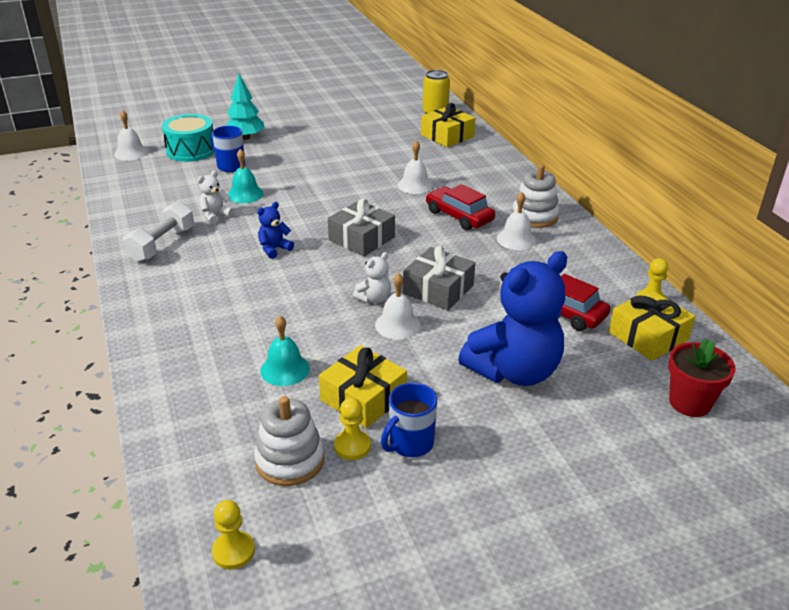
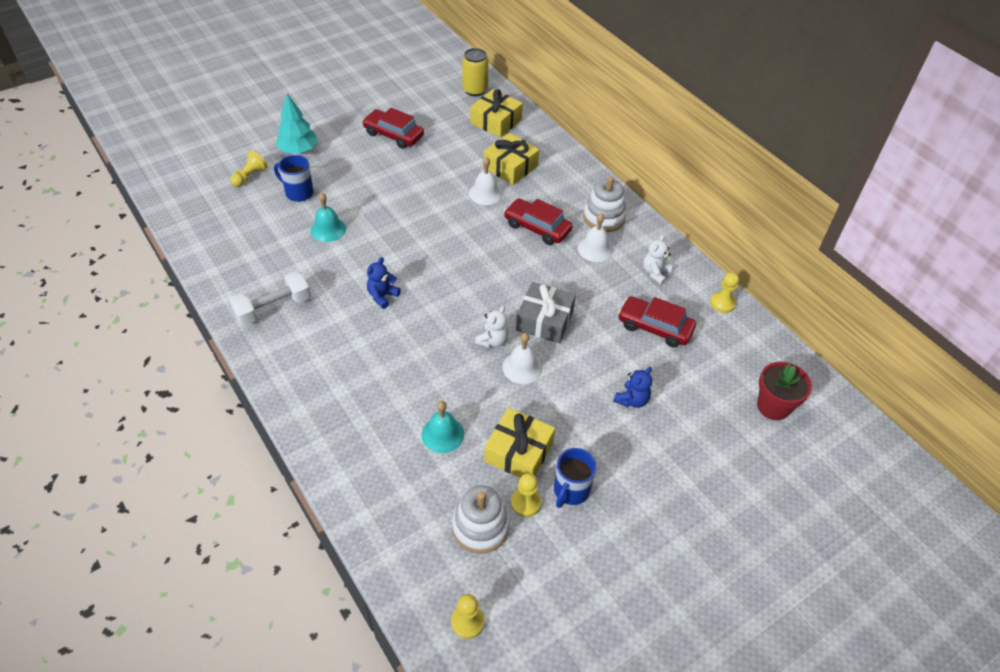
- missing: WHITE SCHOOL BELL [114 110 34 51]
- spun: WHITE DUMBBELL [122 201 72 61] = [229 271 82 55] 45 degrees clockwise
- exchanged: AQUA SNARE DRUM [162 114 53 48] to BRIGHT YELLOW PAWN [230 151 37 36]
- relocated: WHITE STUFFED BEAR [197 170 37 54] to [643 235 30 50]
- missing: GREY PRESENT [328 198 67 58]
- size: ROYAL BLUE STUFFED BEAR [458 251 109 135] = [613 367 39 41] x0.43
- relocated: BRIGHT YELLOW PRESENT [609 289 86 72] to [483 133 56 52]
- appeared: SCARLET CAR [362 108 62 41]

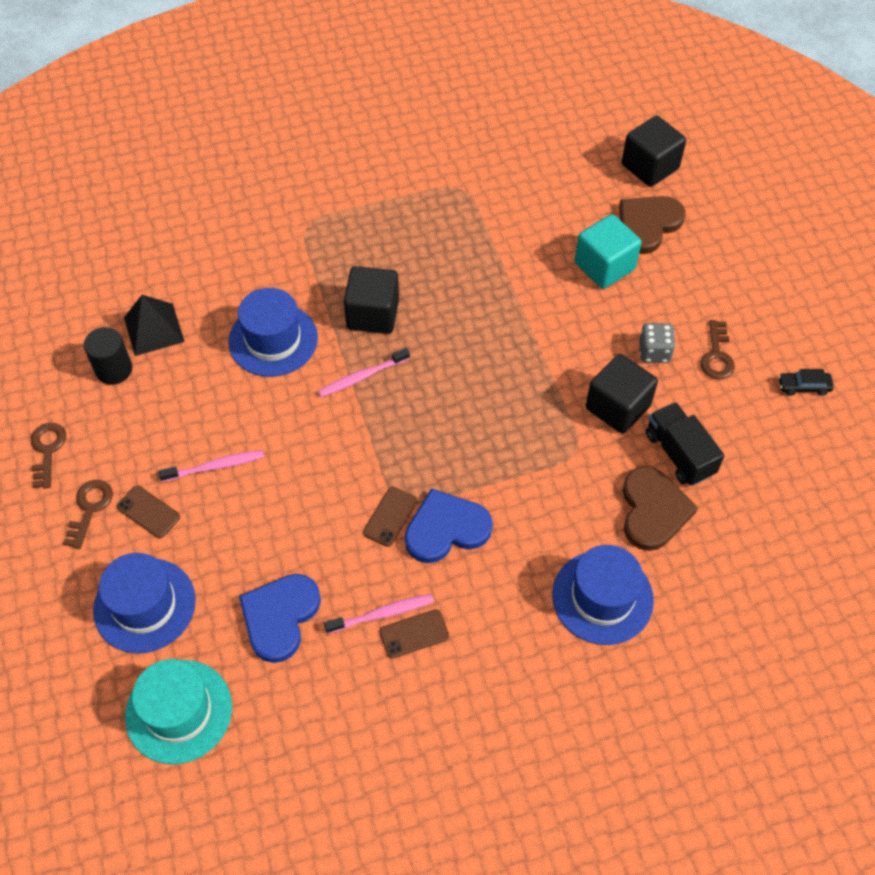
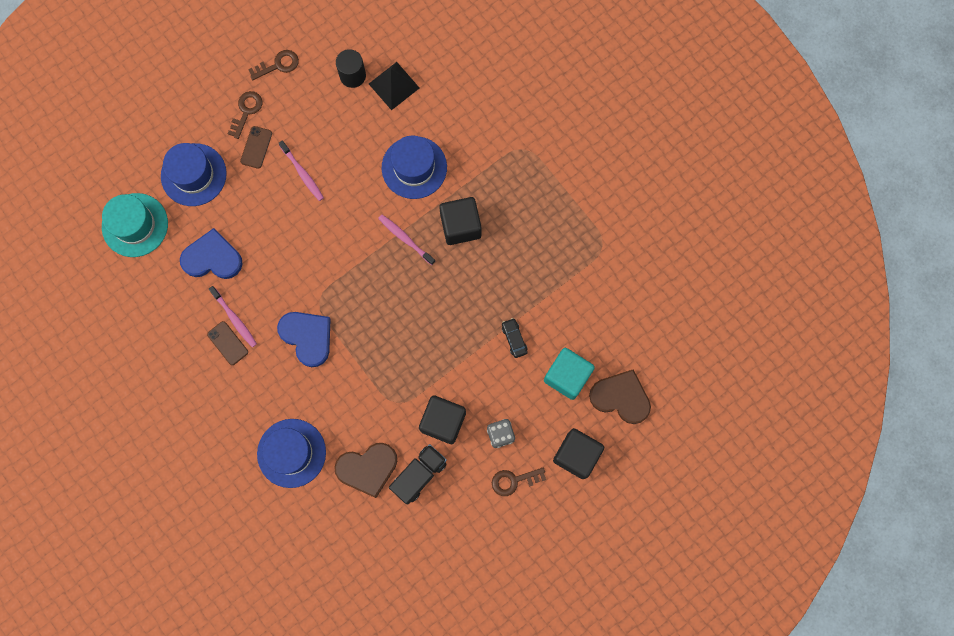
- spun: DARK BROWN KEY [63 480 50 69] = [227 91 35 48] 60 degrees counterclockwise
- missing: DARK BROWN SMARTPHONE [363 487 54 60]
- relocated: EBONY BLOCK [622 116 64 71] to [553 428 51 51]
- relocated: EBONY CAR [778 369 56 27] to [502 318 26 40]

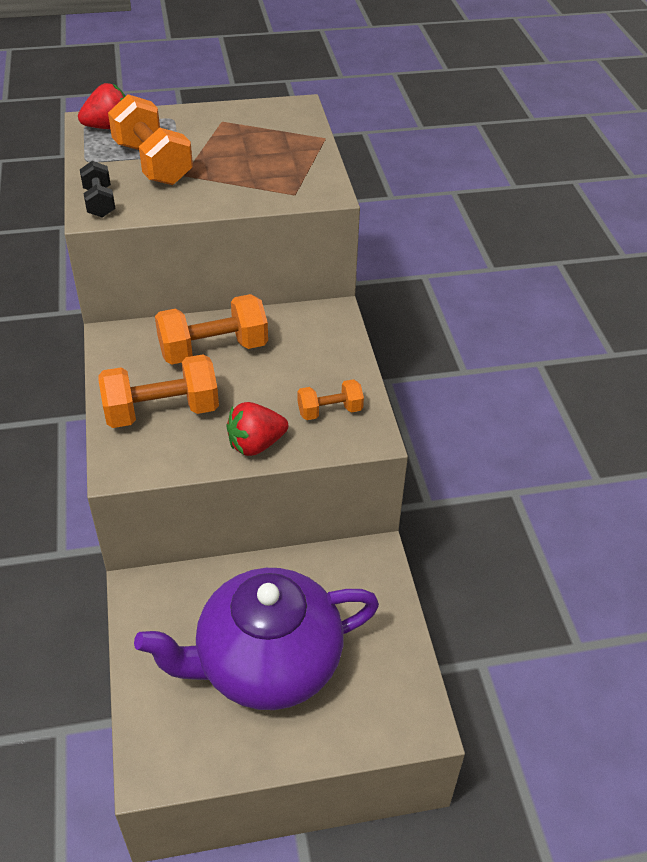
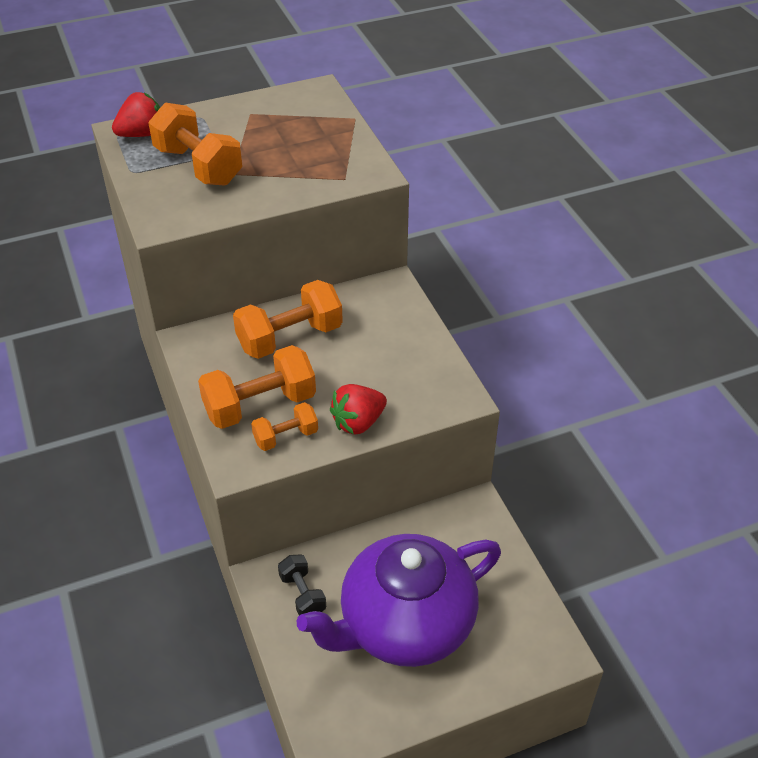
- relocated: EBONY DUMBBELL [80 161 35 57] to [278 555 48 60]
- relocated: ORANGE DUMBBELL [298 379 66 41] to [251 402 67 49]

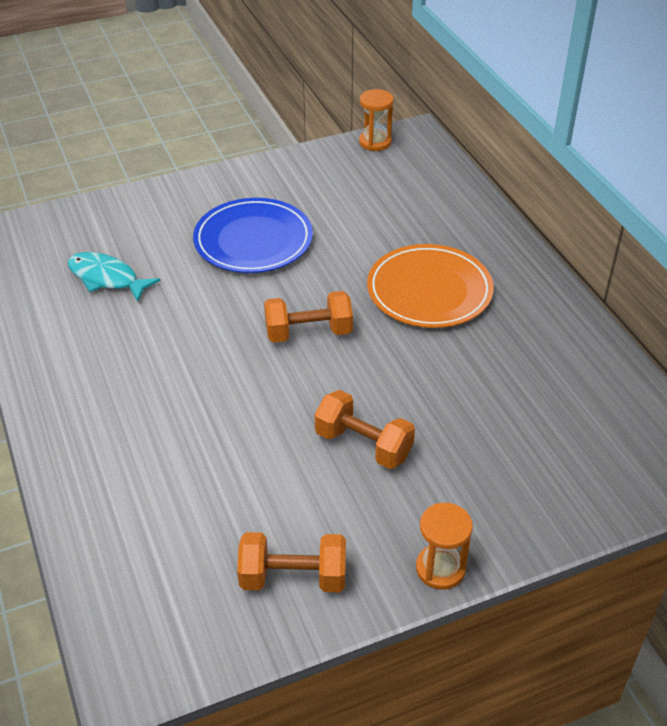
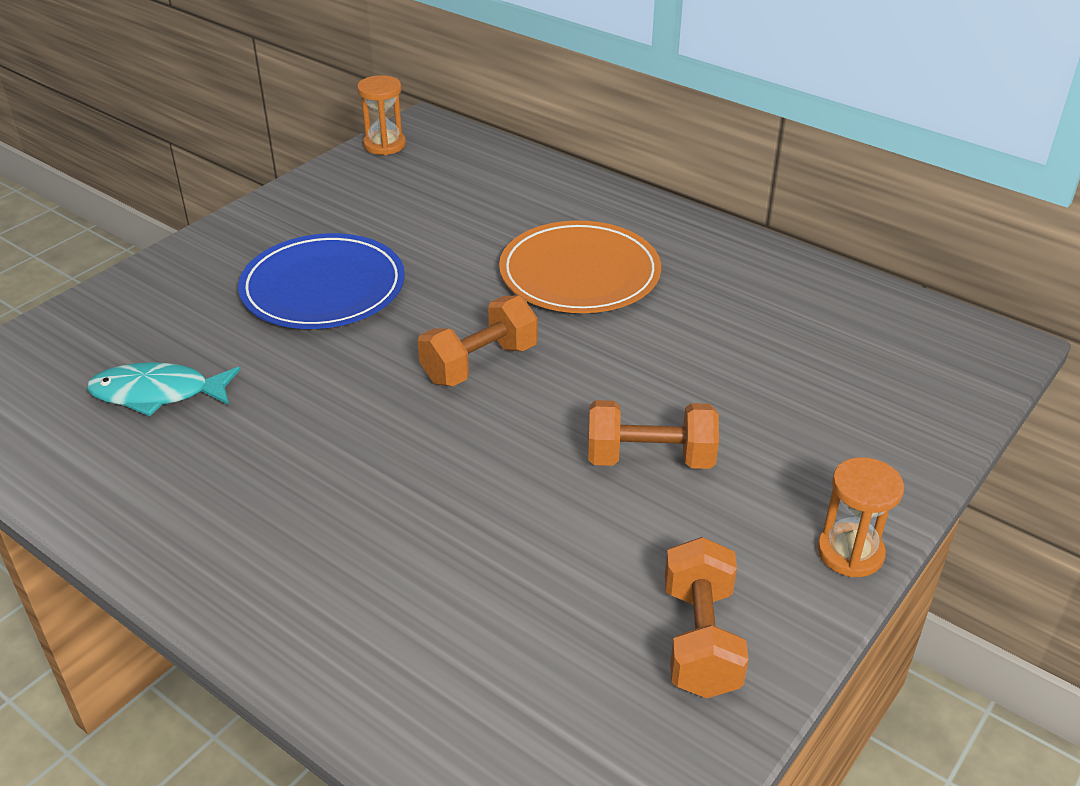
- spun: ORANGE DUMBBELL [237 532 109 60] = [665 537 84 161] 60 degrees counterclockwise

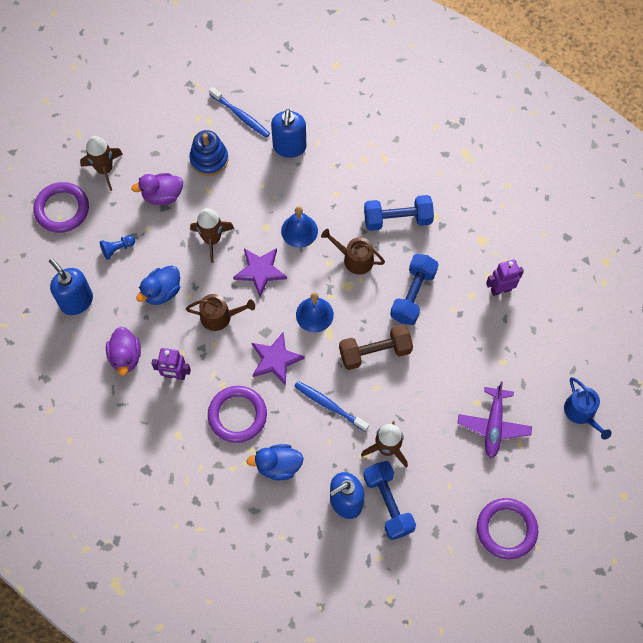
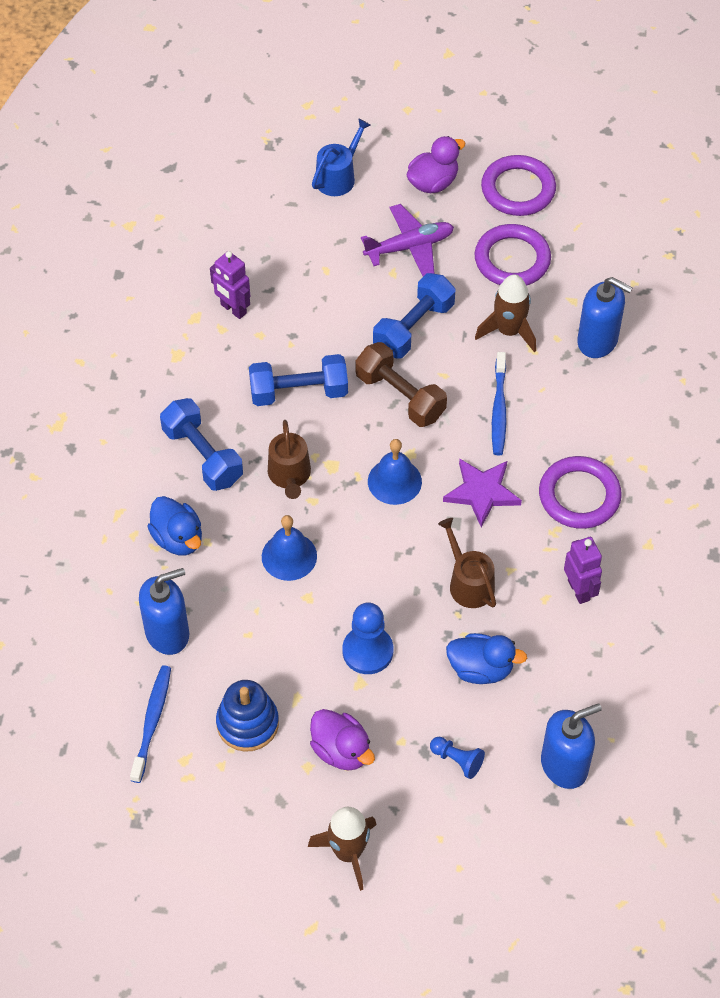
- relocated: ROYAL PURPLE RING [34 182 55 51] to [475 224 76 62]
- spun: ROYAL BLUE SOAP DISPENSER [49 258 44 57] = [541 703 61 86] 135 degrees counterclockwise
- relocated: ROYAL PURPLE TOY DUCK [106 327 35 49] to [407 136 59 57]
- exchanged: DARK BROWN ROCKET [190 208 45 55] to ROYAL BLUE PAWN [342 603 51 71]
- missing: ROYAL PURPLE STAR [233 248 54 49]
- relocated: ROYAL BLUE TOY DUCK [246 444 58 36] to [147 496 55 59]
- relocated: ROYAL BLUE DUMBBELL [363 461 53 79] to [373 273 83 86]

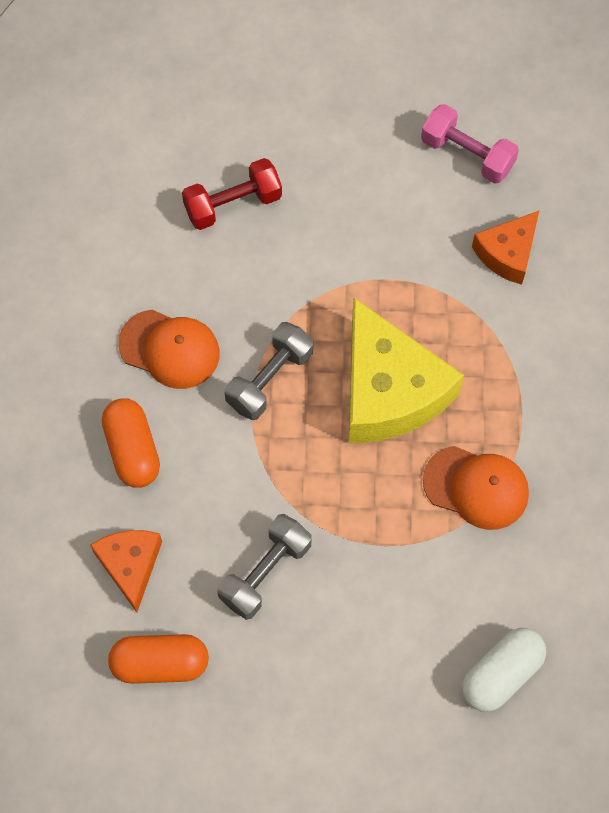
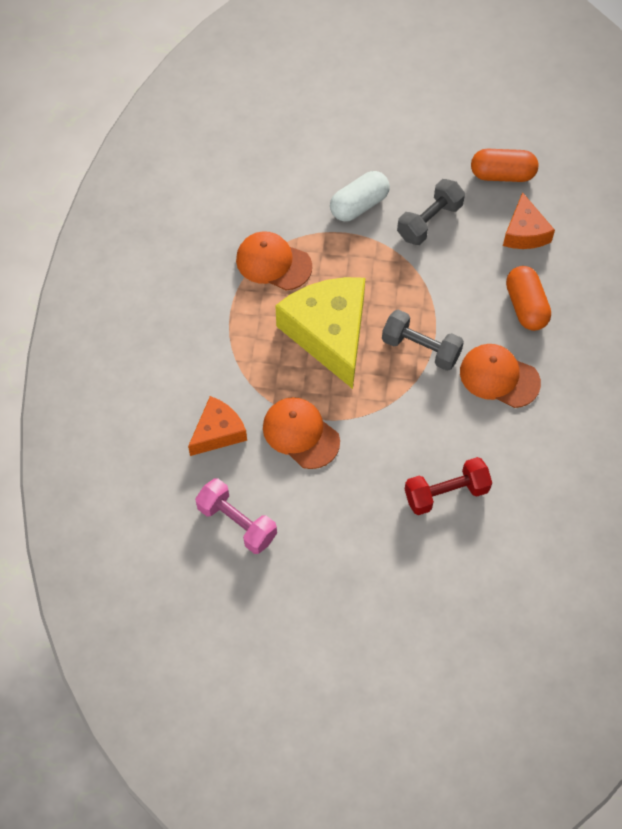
- spun: GREY DUMBBELL [225 322 88 98] = [382 309 82 62] 75 degrees clockwise
- relocated: WHITE CAPSULE [462 628 84 84] to [330 171 60 50]
- appeared: ORANGE BASEBALL CAP [263 397 77 72]

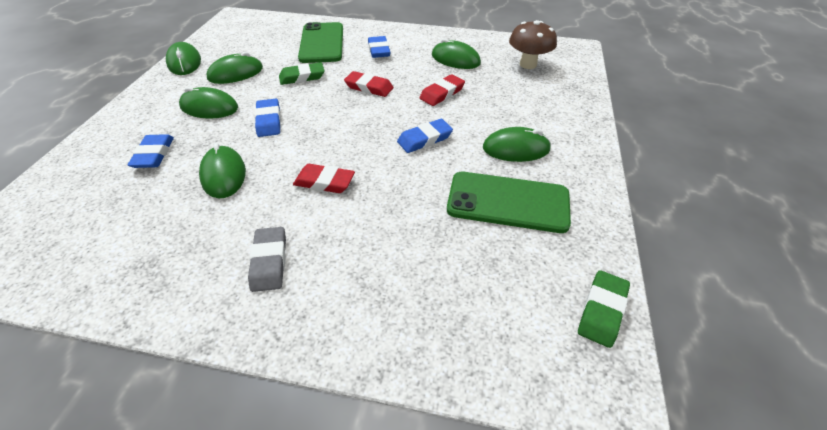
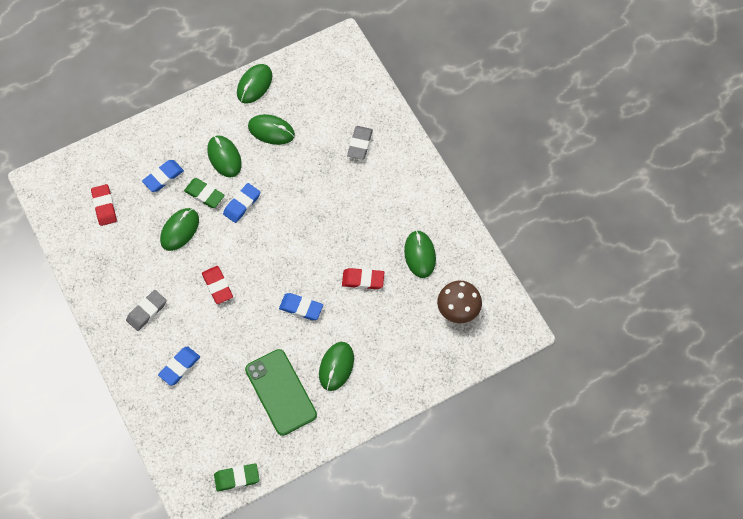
- relocated: LEAF-GREEN ERASER [279 62 46 23] to [184 178 41 30]
- exchanged: LEAF-GREEN SMARTPHONE [298 22 45 41] to GREY ERASER [347 126 26 34]
- relocated: SCARLET ERASER [344 71 50 26] to [91 184 26 42]
- relocated: ROYAL BLUE ERASER [368 36 23 22] to [158 346 42 40]
- spun: LEAF-GREEN MOUSE [483 127 68 35] = [319 342 35 49] 60 degrees clockwise

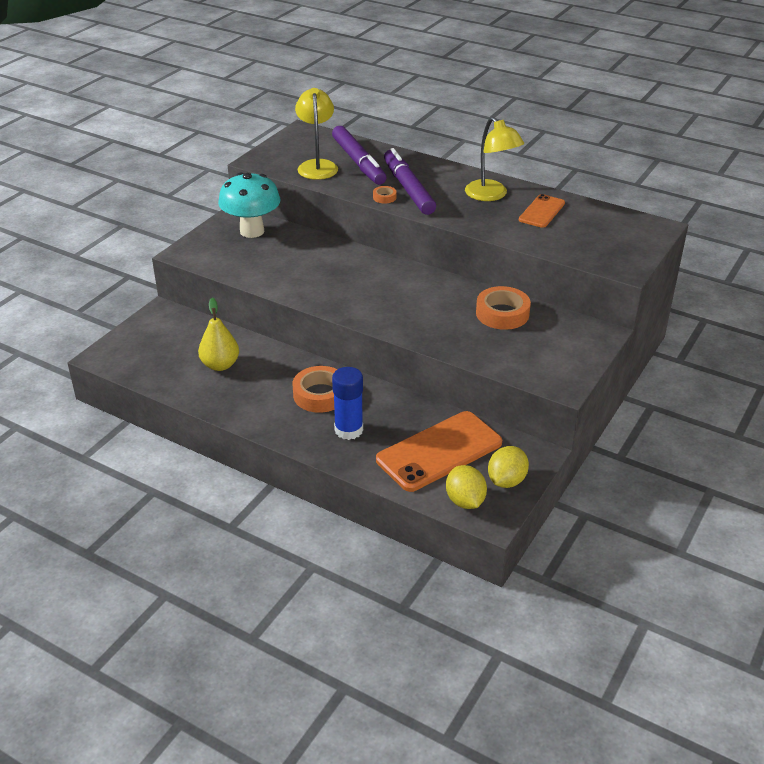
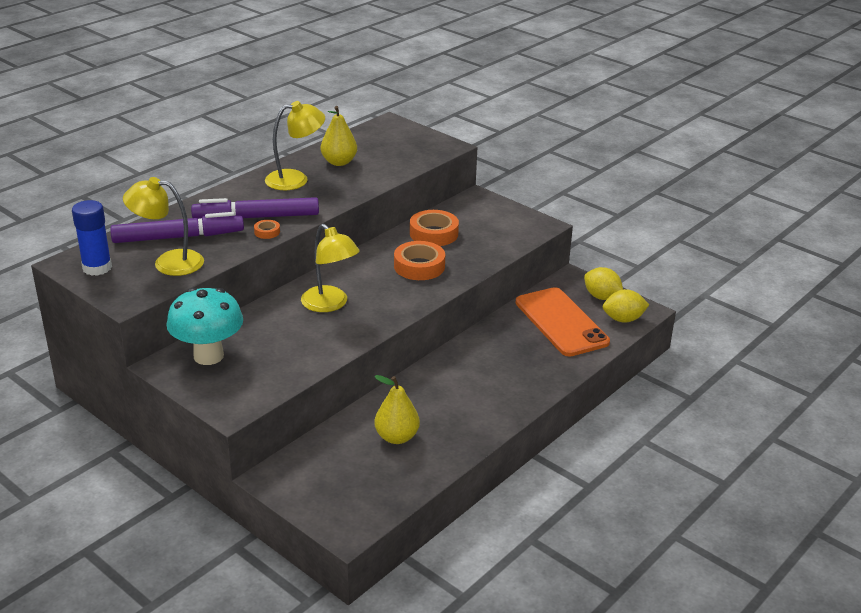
- relocated: ORANGE STICKY TAPE [293 366 44 47] to [394 241 51 39]
- relocated: ROYAL BLUE GLUE STICK [332 367 31 73] to [72 200 40 76]
- exchanged: ORANGE SMARTPHONE [519 194 46 34] to BRIGHT YELLOW PEAR [321 106 36 60]
- appeared: BRIGHT YELLOW LAMP [301 224 59 88]

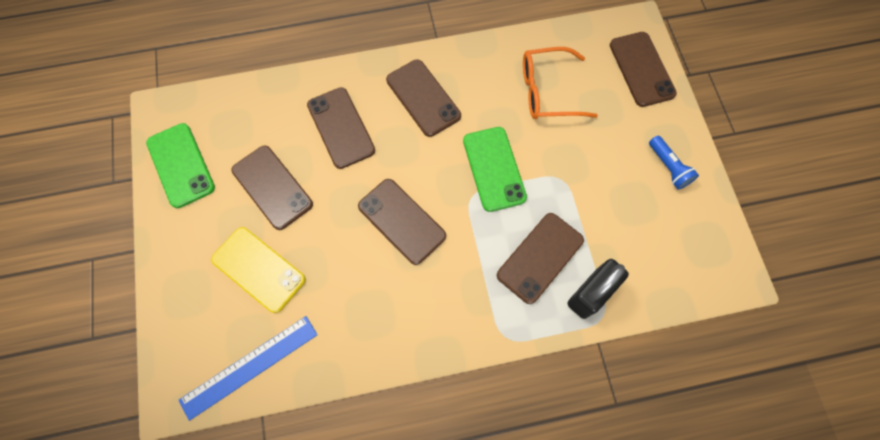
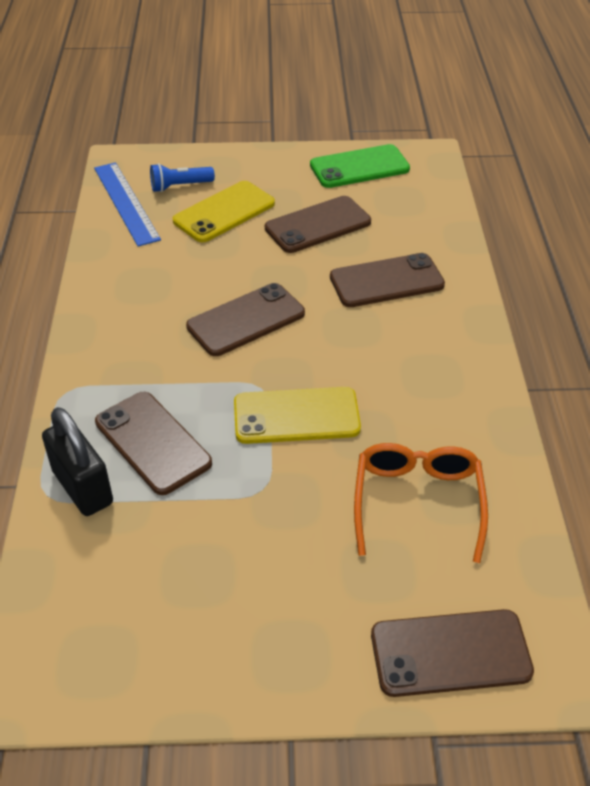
- missing: DARK BROWN SMARTPHONE [386 59 75 78]
- colour: LEAF-GREEN SMARTPHONE [463 127 64 85] to BRIGHT YELLOW SMARTPHONE [234 387 127 57]
- relocated: ROYAL BLUE TORCH [649 136 50 53] to [150 163 65 29]

